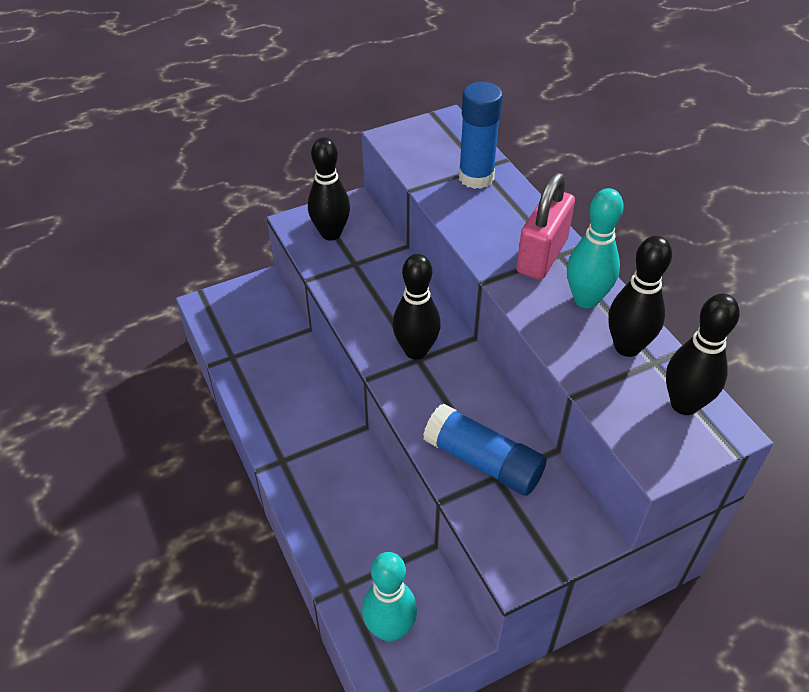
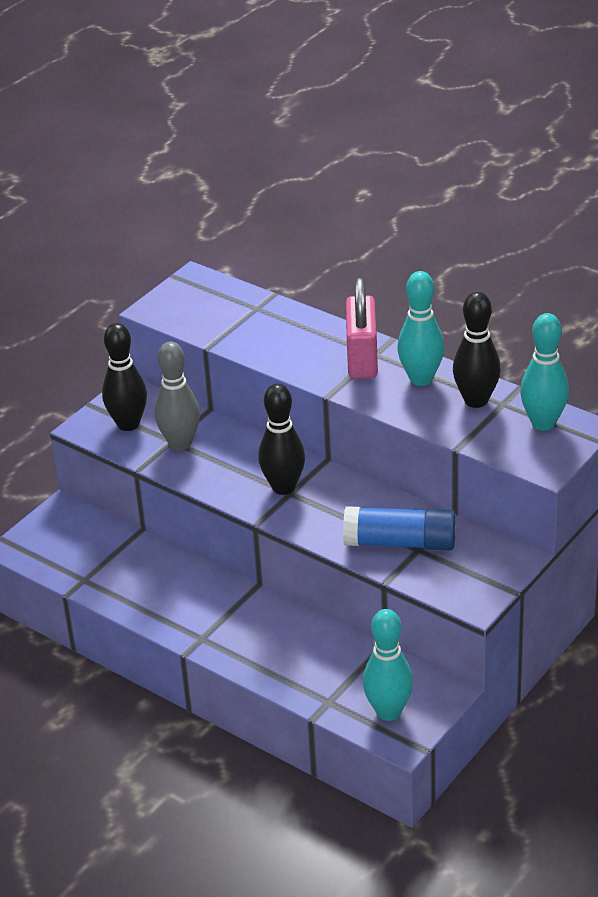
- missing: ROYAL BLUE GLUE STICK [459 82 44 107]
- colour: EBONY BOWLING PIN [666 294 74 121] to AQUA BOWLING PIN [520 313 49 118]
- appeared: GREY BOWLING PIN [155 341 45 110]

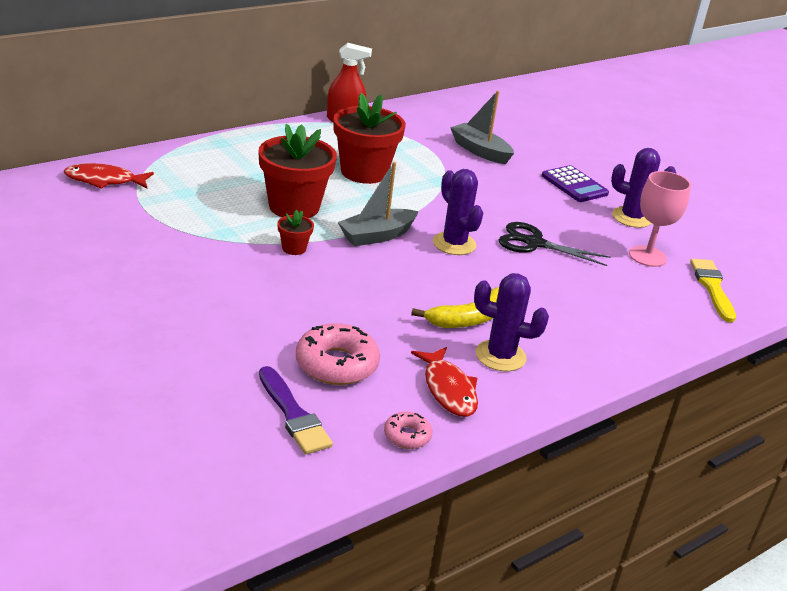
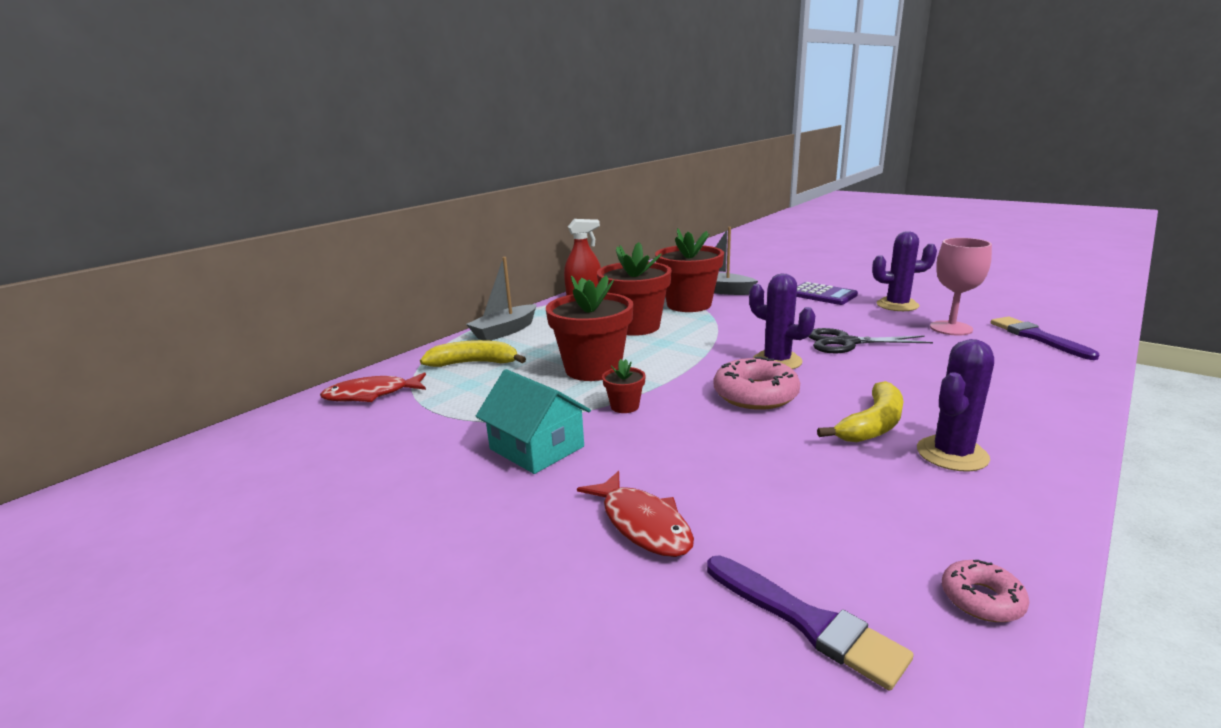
- relocated: ROSE-PINK GLAZED DONUT [296 323 84 62] to [714 357 86 53]
- relocated: GREY SAILBOAT [338 162 81 84] to [466 257 70 84]
- relocated: SCARLET FISH FIGURE [411 347 67 70] to [577 471 117 86]
- spun: ROYAL PURPLE SAGUARO CACTUS [474 273 75 98] = [917 339 77 133] 45 degrees counterclockwise
- colour: BRIGHT YELLOW PAINT BRUSH [690 259 46 63] to ROYAL PURPLE PAINT BRUSH [991 317 108 43]
- appeared: BRIGHT YELLOW BANANA [420 340 106 27]
- appeared: AQUA HOUSE [476 369 115 105]
- appeared: SCARLET PLANT POT [655 228 69 84]

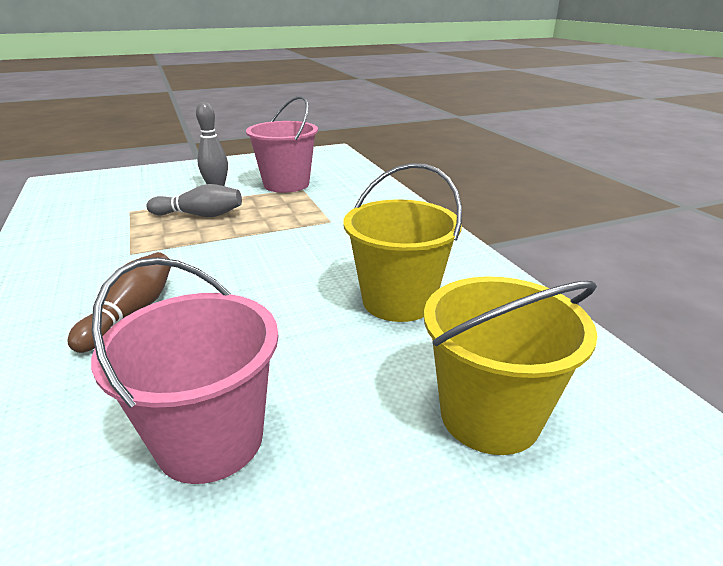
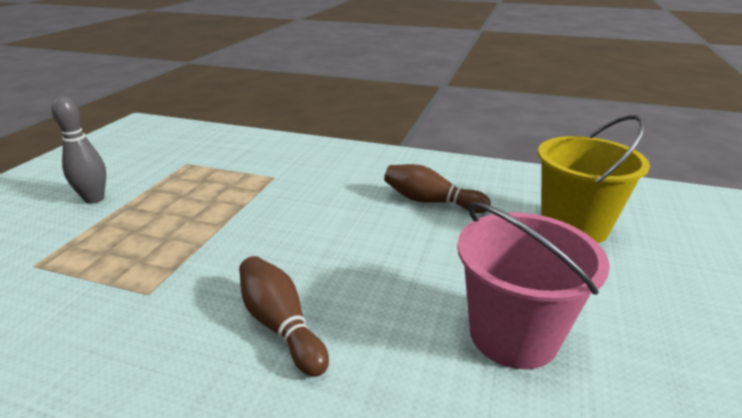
- missing: GREY BOWLING PIN [147 184 95 33]
- missing: ROSE-PINK SAND BUCKET [246 96 72 97]
- exchanged: BRIGHT YELLOW SAND BUCKET [343 163 119 159] to DARK BROWN BOWLING PIN [384 164 107 49]

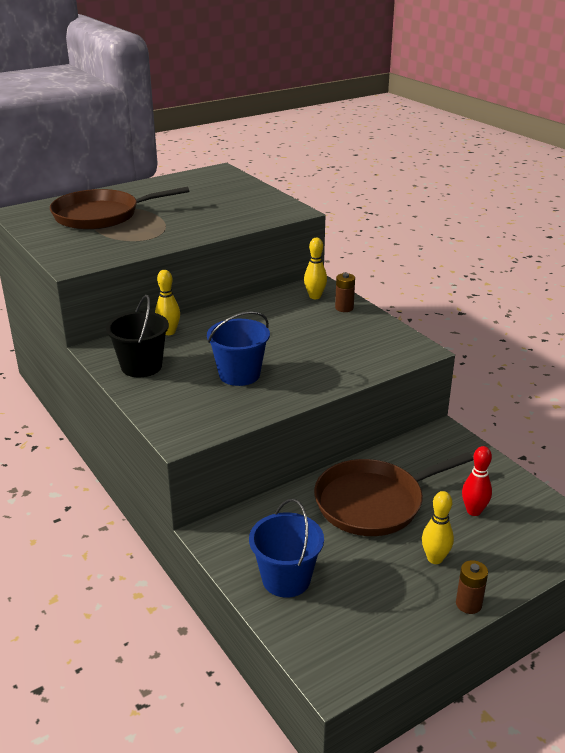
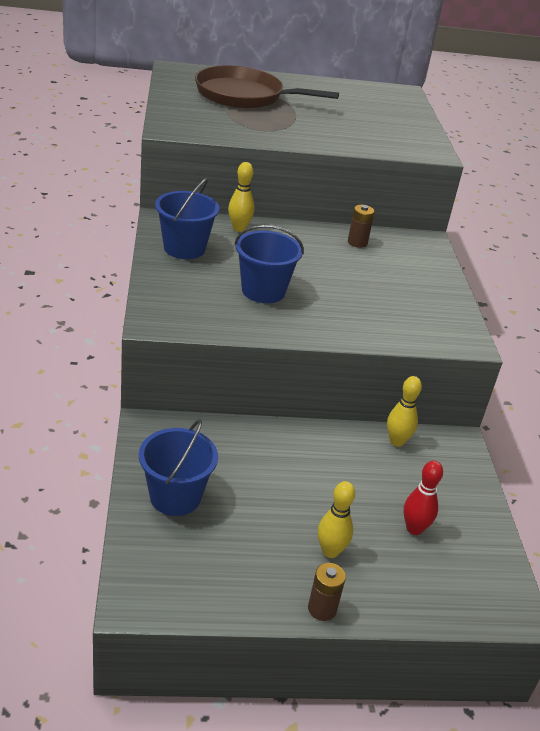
- colour: EBONY SAND BUCKET [106 295 63 82] to ROYAL BLUE SAND BUCKET [155 178 64 81]
- relocated: BRIGHT YELLOW BOWLING PIN [304 238 23 61] to [387 376 35 71]
- missing: DARK BROWN SKILLET [314 452 160 84]
- relocated: DARK BROWN BATTERY [335 273 20 39] to [348 205 27 43]

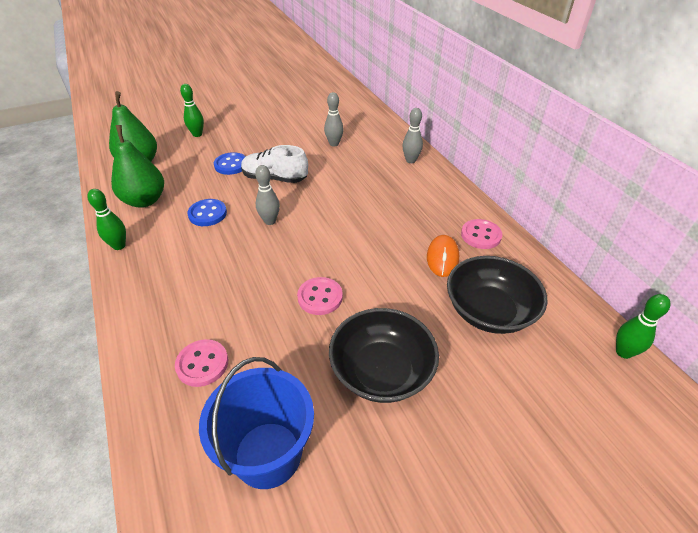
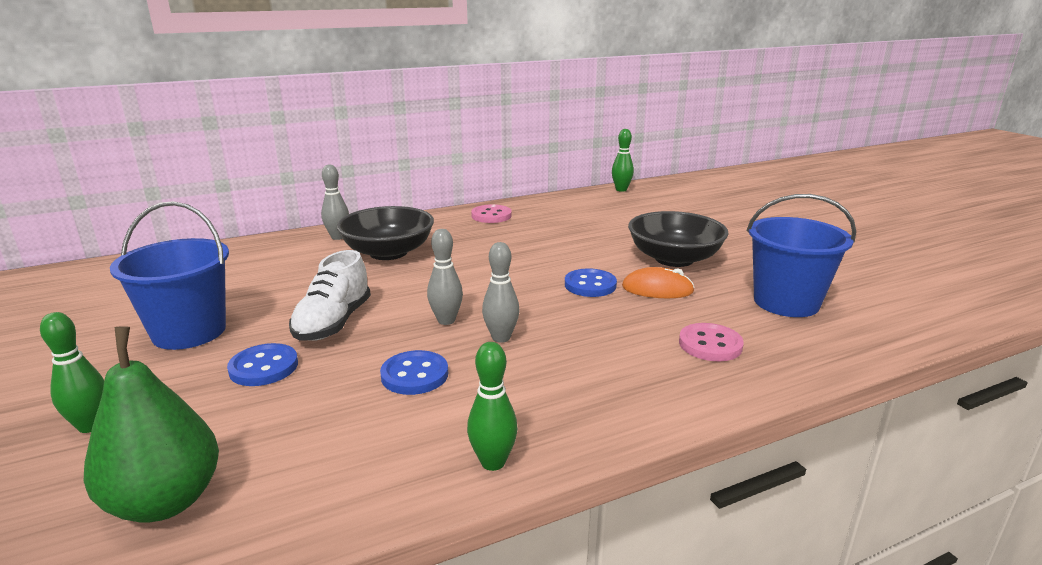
- missing: LEAF-GREEN PEAR [111 125 53 83]
- colour: ROSE-PINK SHIRT BUTTON [297 277 46 38] to ROYAL BLUE SHIRT BUTTON [565 268 52 29]
- relocated: GREY BOWLING PIN [324 92 20 54] to [482 242 37 101]
- relocated: ORANGE MOUSE [427 235 32 42] to [622 267 73 31]
- relocated: EBONY DEEP DISH [447 256 100 78] to [336 206 98 54]
- appeared: ROYAL BLUE SAND BUCKET [110 201 119 149]

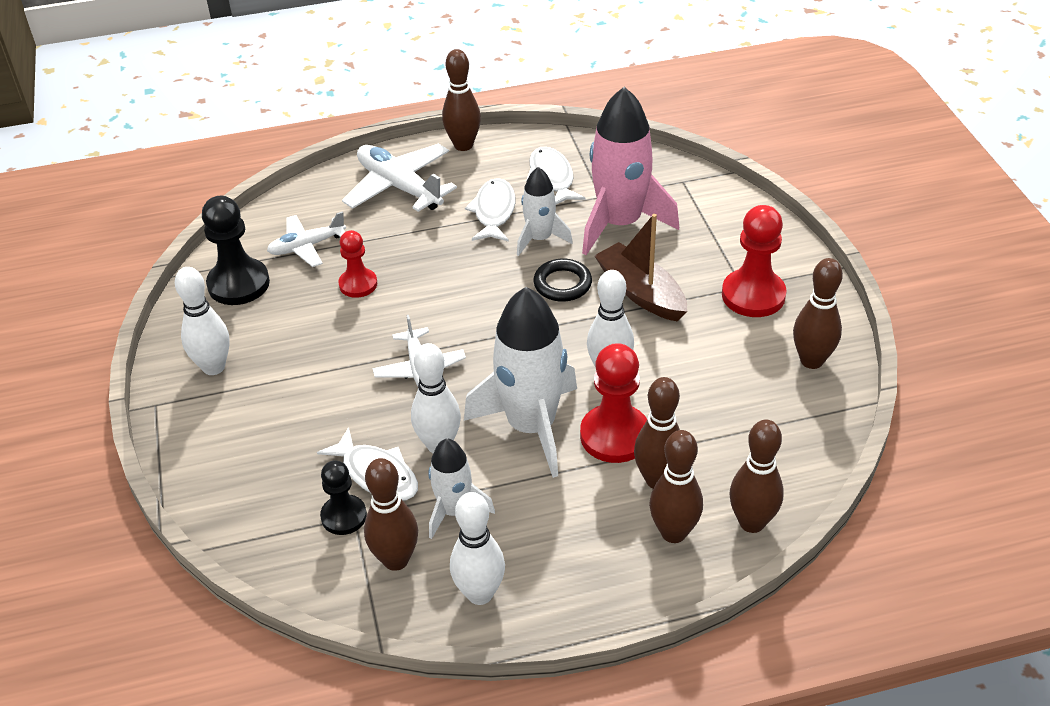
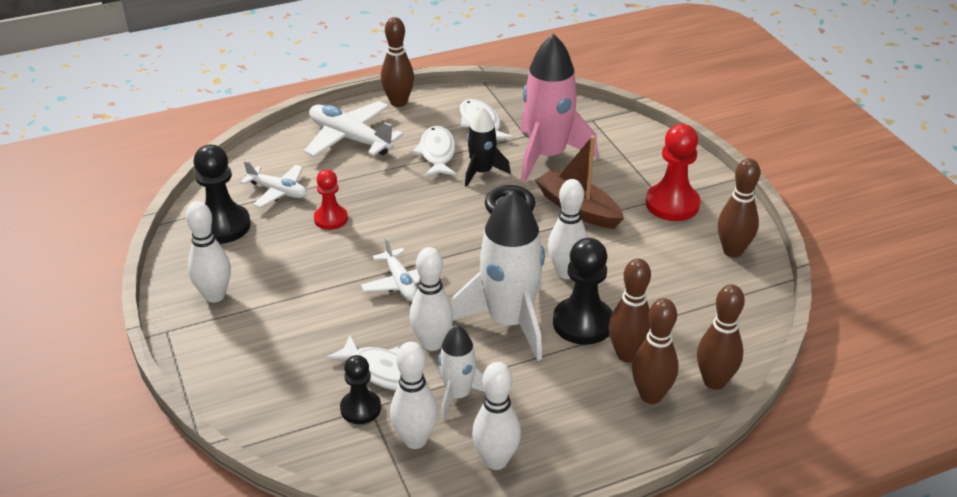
- spun: WHITE AEROPLANE [267 211 79 56] = [240 161 67 47] 120 degrees counterclockwise
- colour: DARK BROWN BOWLING PIN [364 458 54 113] to WHITE BOWLING PIN [390 342 48 107]
- colour: WHITE ROCKET [517 167 56 89] to EBONY ROCKET [465 107 46 80]
- colour: SCARLET PAWN [580 343 67 120] to EBONY PAWN [553 238 60 107]

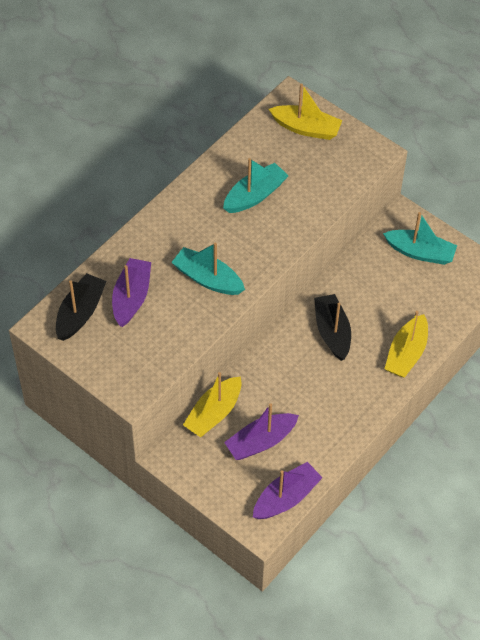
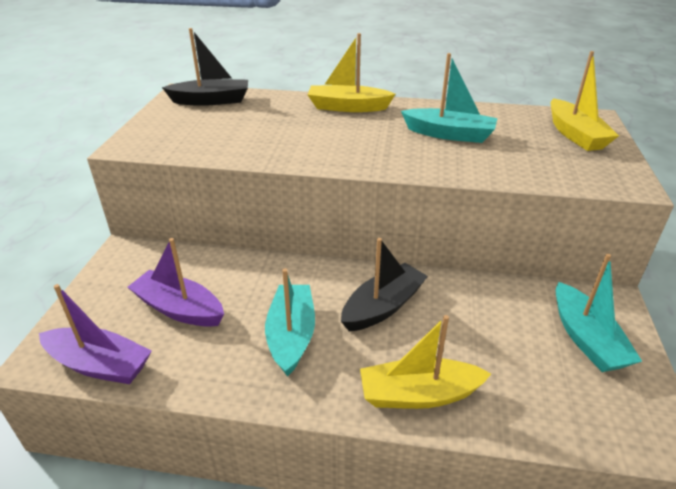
- missing: ROYAL PURPLE SAILBOAT [112 258 39 69]
- relocated: AQUA SAILBOAT [171 243 74 52] to [265 268 50 109]
- relocated: BRIGHT YELLOW SAILBOAT [183 372 58 65] to [307 33 88 79]

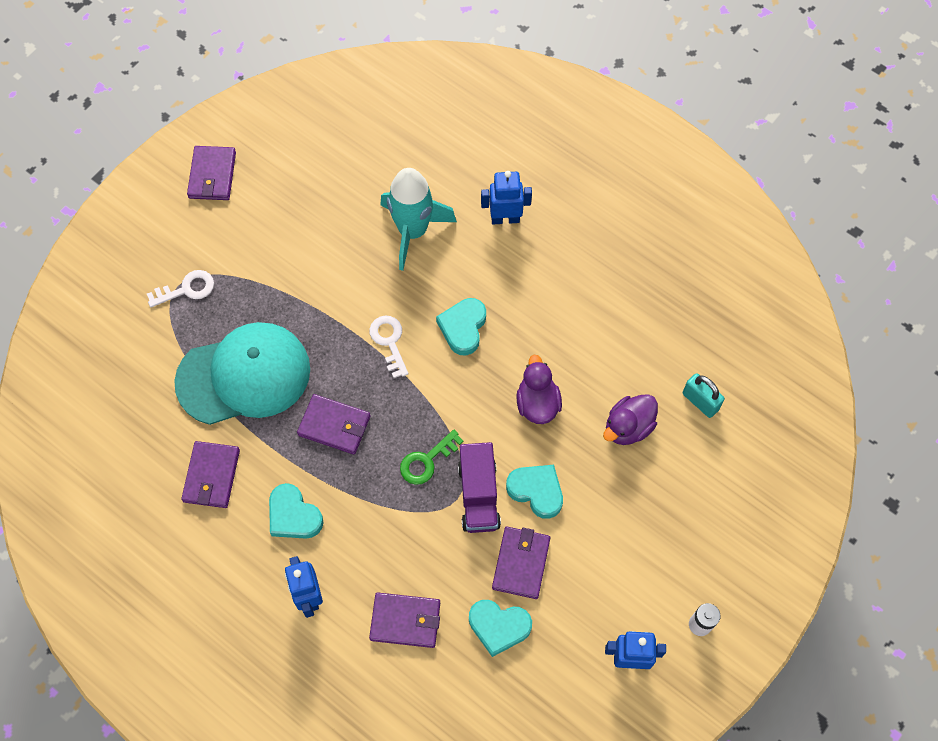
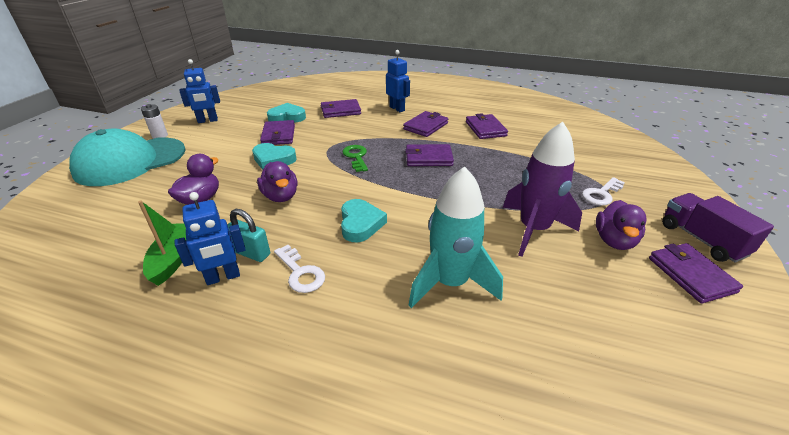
- relocated: AQUA BASEBALL CAP [174 322 136 103] to [69 129 117 57]
- exchanged: AQUA HEART [269 483 54 56] to ROYAL PURPLE WALLET [403 111 45 26]
- relocated: WHITE KEY [369 316 39 62] to [274 245 51 48]
- spun: LEAF-GREEN KEY [400 429 63 56] = [343 145 25 27] 45 degrees counterclockwise
- relocated: ROYAL PURPLE TRUCK [458 442 43 91] to [662 193 112 70]
- relocated: ROYAL BLUE ROBOT FIGURE [481 171 51 53] to [175 192 71 93]
- relocated: AQUA PADLOCK [682 373 43 45] to [227 209 43 53]
- appeared: LEAF-GREEN SAILBOAT [138 201 48 85]
- appeared: ROYAL PURPLE ROCKET [503 122 79 135]
- appeared: ROYAL PURPLE TOY DUCK [596 200 51 50]

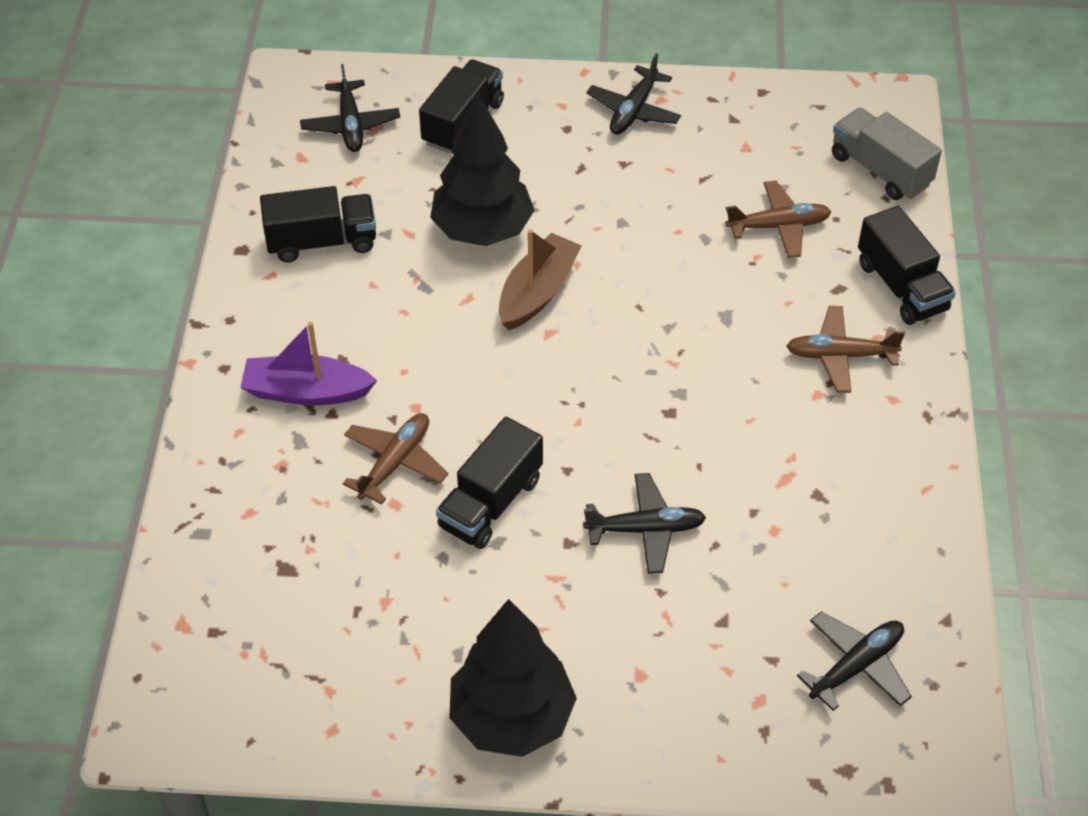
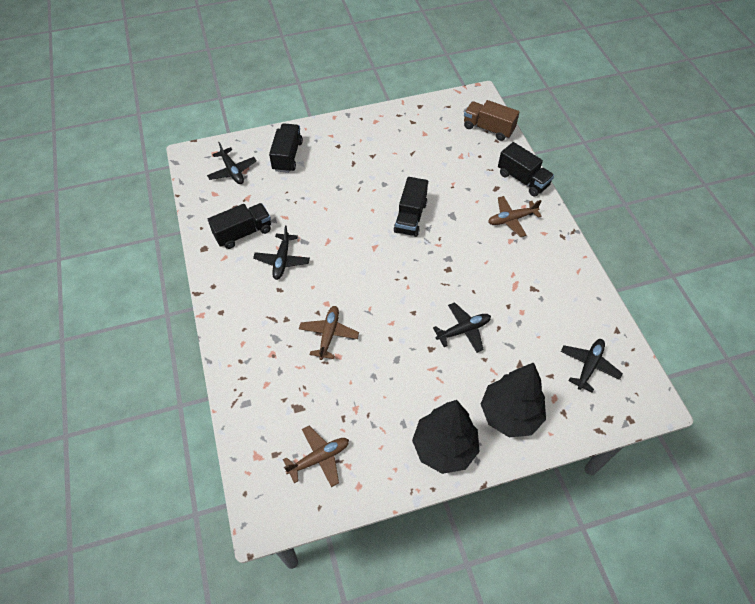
- missing: ROYAL PURPLE SAILBOAT [240 322 137 83]
- relocated: EBONY TOY TREE [430 92 105 154] to [481 363 65 74]
- relocated: EBONY TRUCK [436 417 107 132] to [394 177 34 60]
- missing: DARK BROWN SAILBOAT [499 229 83 101]
- relocated: EBONY AEROPLANE [586 53 95 82] to [253 226 57 54]
- relocated: DARK BROWN AEROPLANE [726 181 105 77] to [283 426 66 61]
- colour: GREY TRUCK [832 108 110 92] to DARK BROWN TRUCK [464 100 56 41]

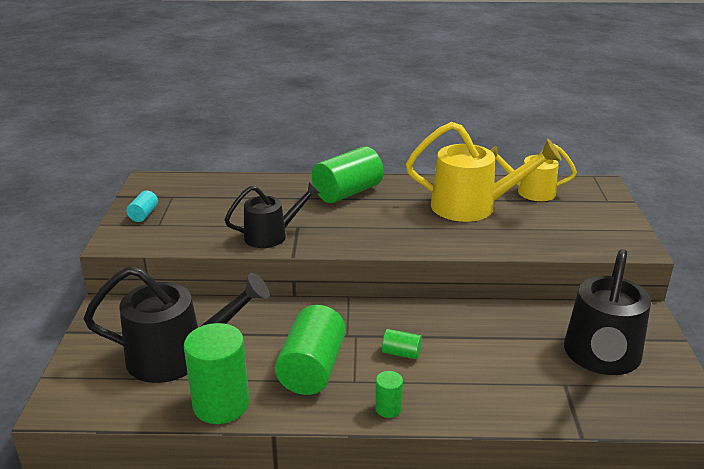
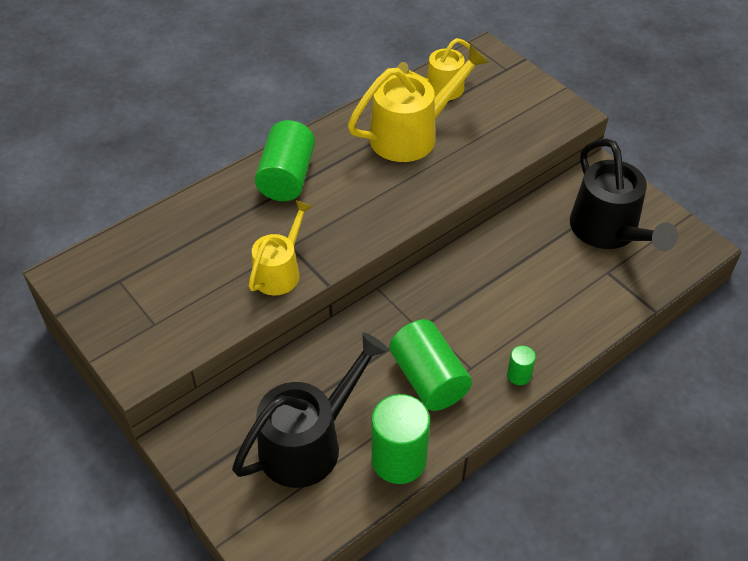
- missing: AQUA CYLINDER [127 191 31 31]
- colour: EBONY SPRINKLING CAN [224 182 96 66] to BRIGHT YELLOW SPRINKLING CAN [249 200 64 95]
- missing: LEAF-GREEN CYLINDER [382 329 40 30]

